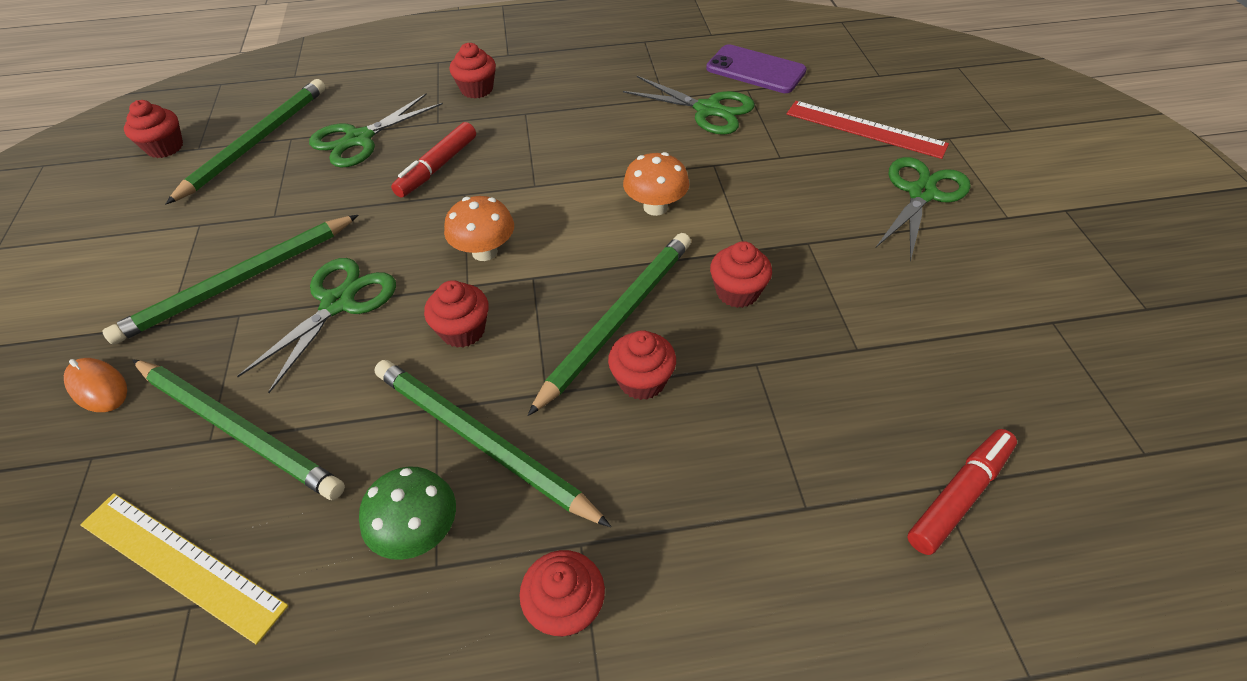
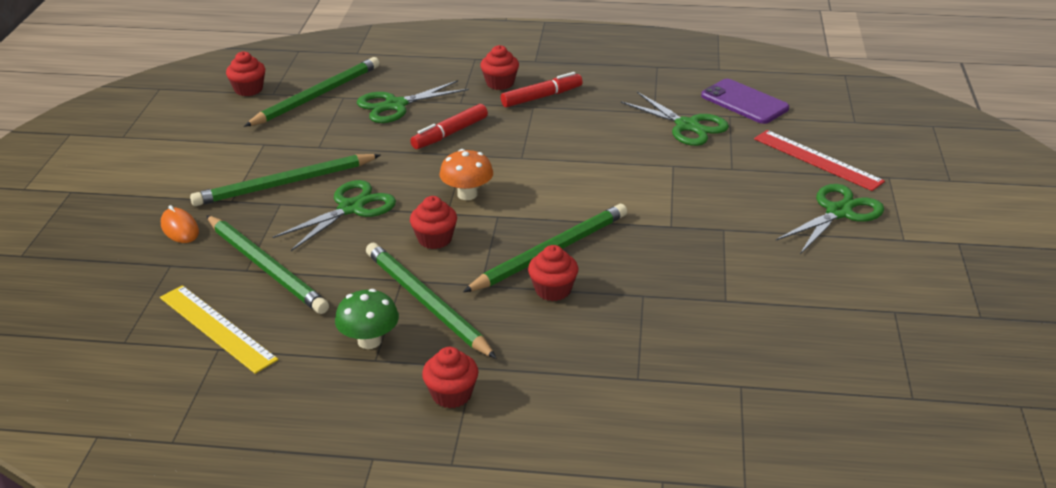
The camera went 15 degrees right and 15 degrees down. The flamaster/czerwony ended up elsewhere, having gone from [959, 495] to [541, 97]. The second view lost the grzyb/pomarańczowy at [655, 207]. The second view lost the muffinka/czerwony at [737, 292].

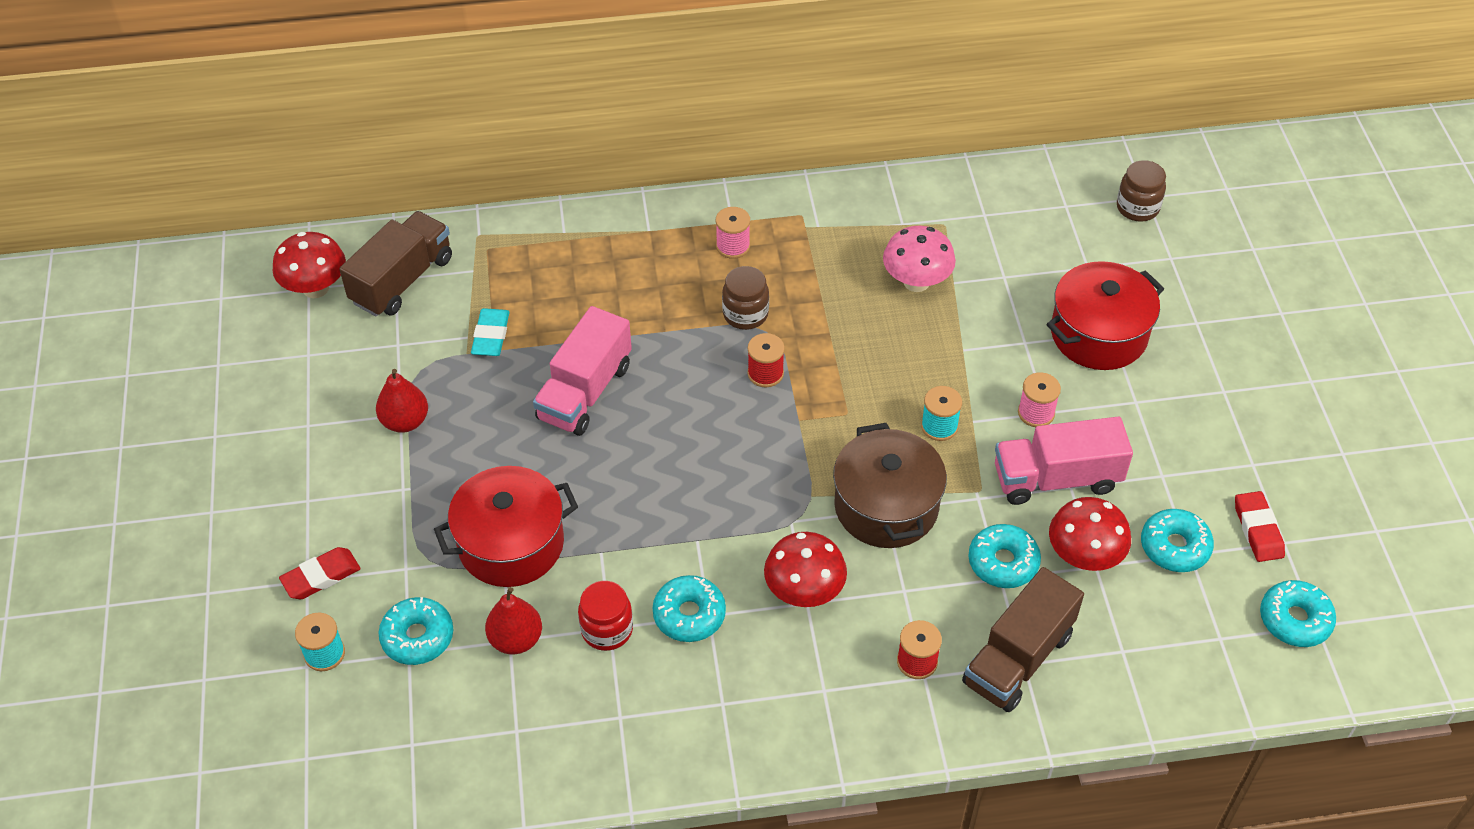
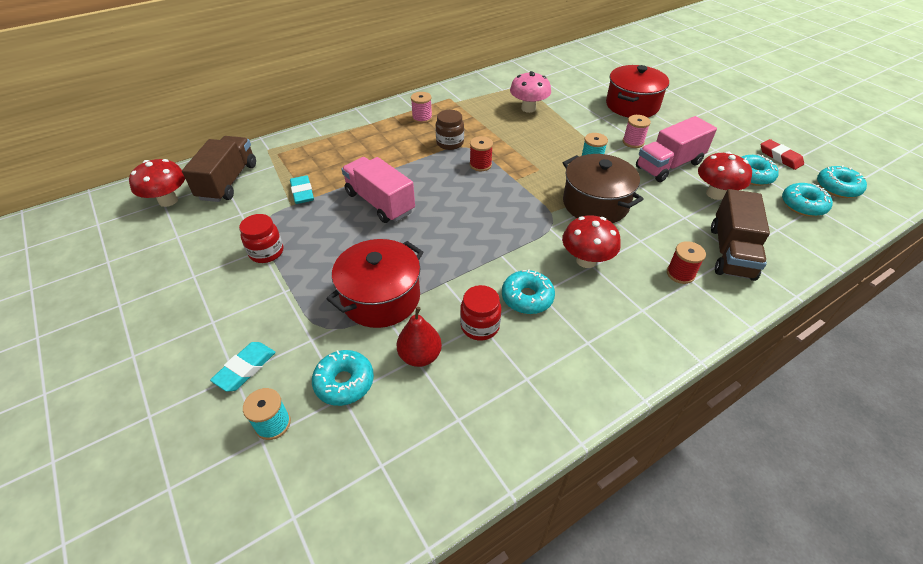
The camera went 25 degrees left and 5 degrees down. What was the gumka do mazania/czerwony at [321, 576] turned into the gumka do mazania/turkusowy at [245, 368]. Where the gruszka/czerwony stood at [405, 421], the słoik/czerwony came to stand at [266, 252]. The ciężarówka/różowy at [585, 392] ended up facing another way, 135 degrees clockwise from before. The donut/turkusowy ended up elsewhere, having gone from [1003, 562] to [803, 205]. The second view lost the słoik/brązowy at [1137, 208].

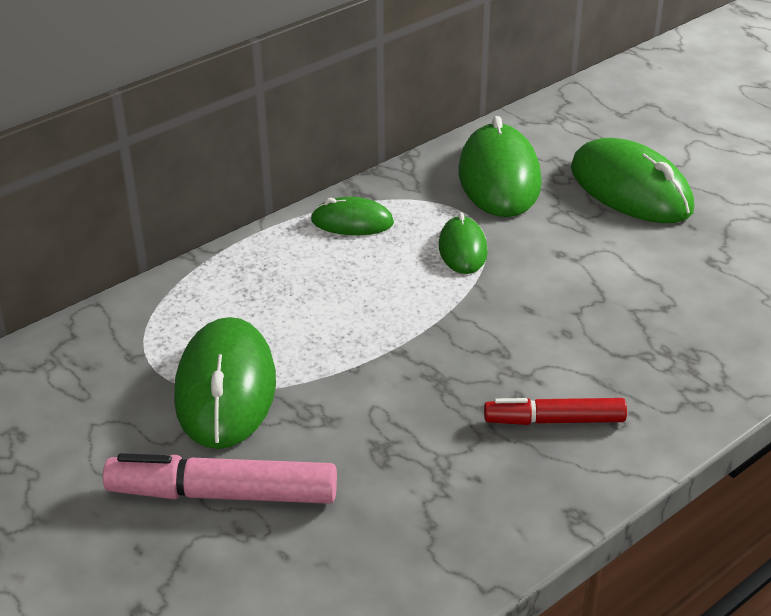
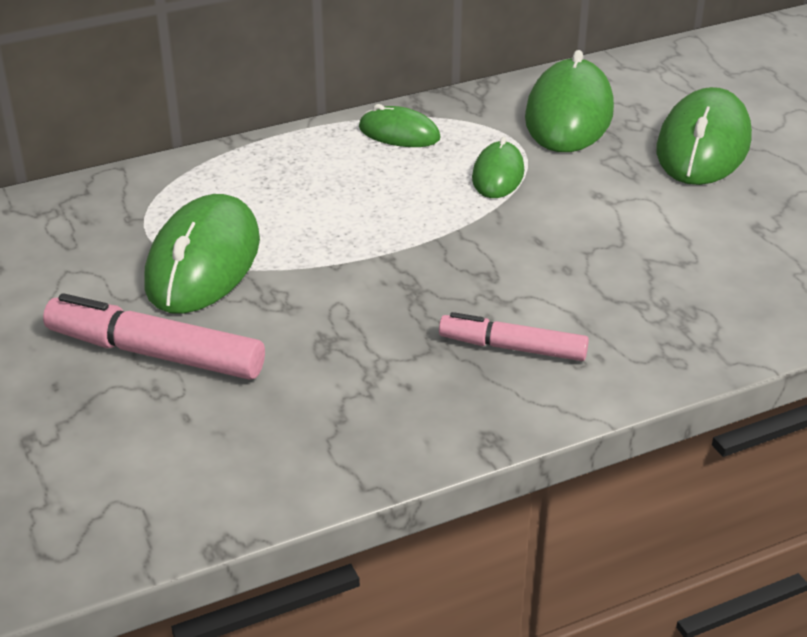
The camera went 15 degrees right and 0 degrees up. What was the flamaster/czerwony at [554, 420] turned into the flamaster/różowy at [512, 347]. The myszka/zielony at [630, 189] ended up facing another way, 45 degrees clockwise from before.

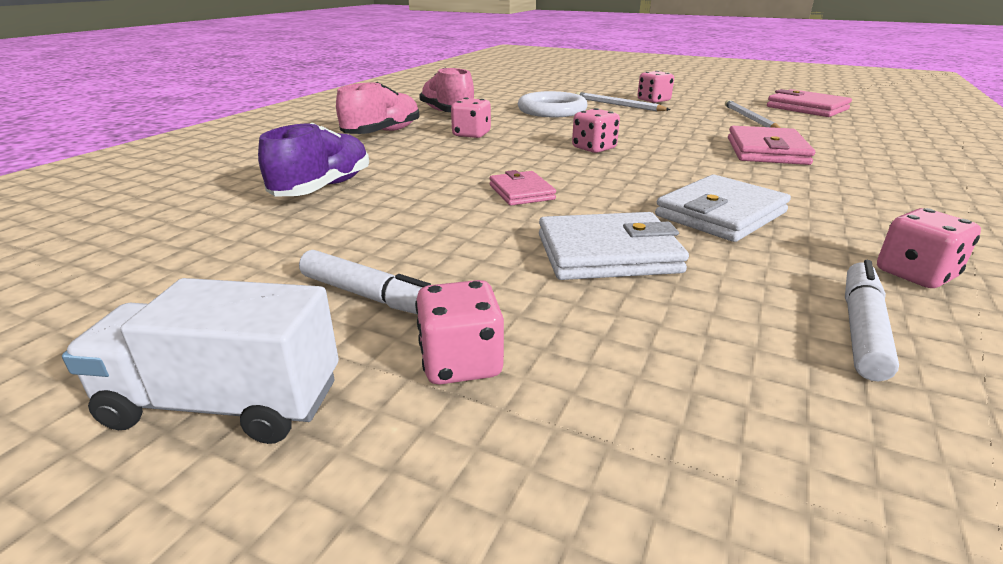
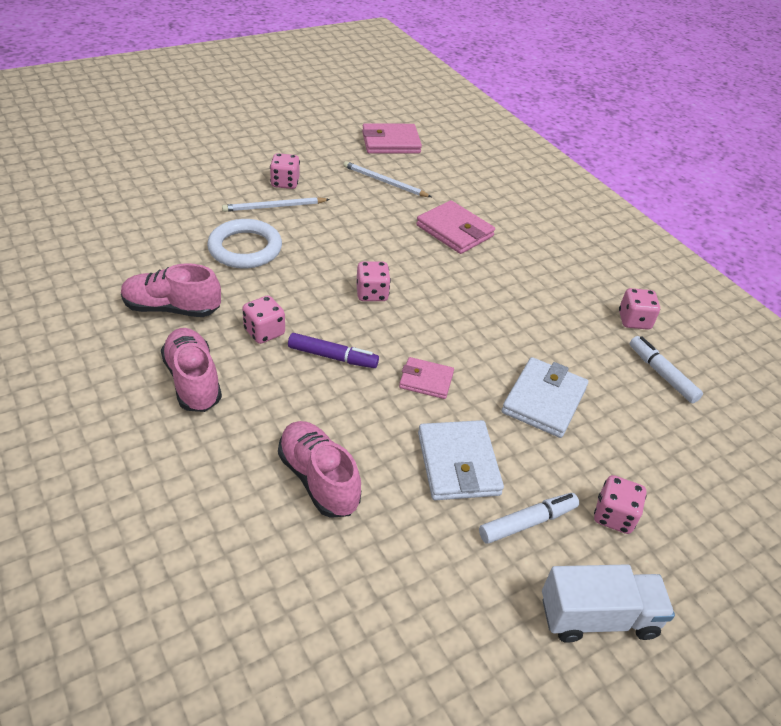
The camera went 60 degrees left and 15 degrees up. What was the but/fioletowy at [323, 188] turned into the but/różowy at [318, 479]. The second view gained the flamaster/fioletowy at [332, 357]. The portfel/biały ended up elsewhere, having gone from [720, 214] to [458, 463]. The ciężarówka/biały at [224, 403] ended up facing another way, 135 degrees counterclockwise from before.

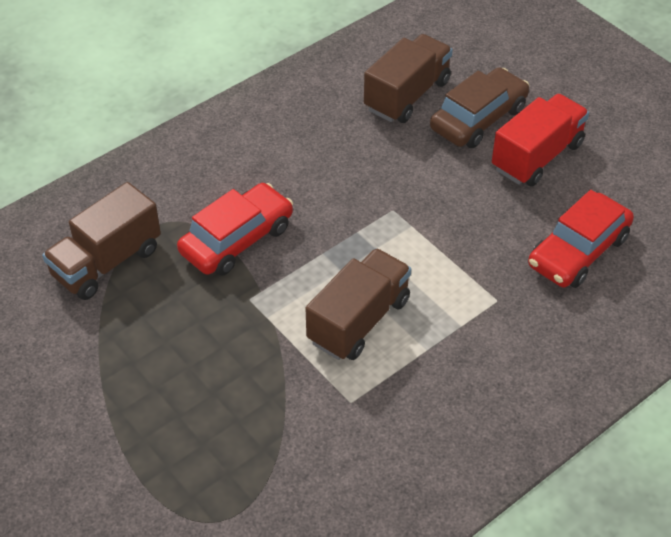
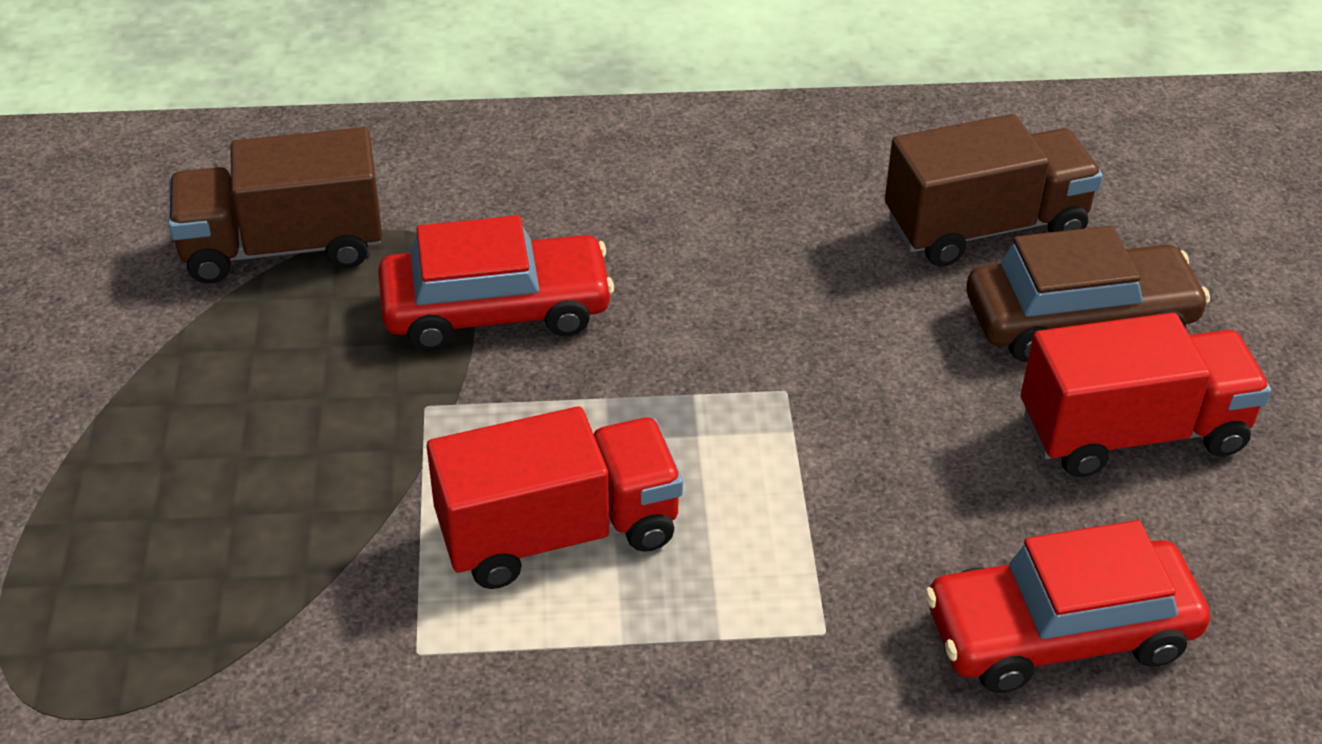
The camera went 35 degrees right and 5 degrees down. What was the ciężarówka/brązowy at [359, 321] turned into the ciężarówka/czerwony at [558, 533].

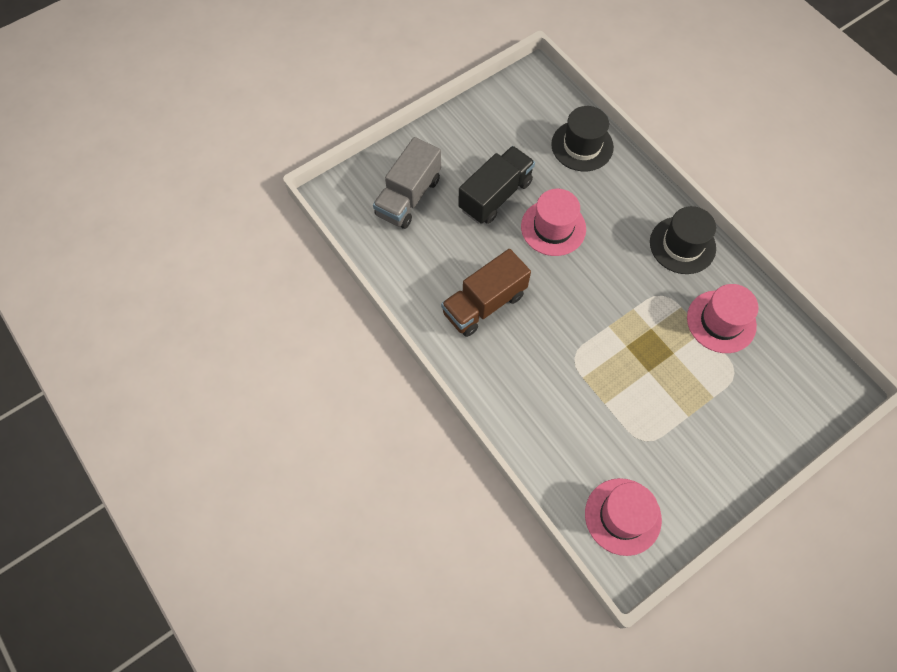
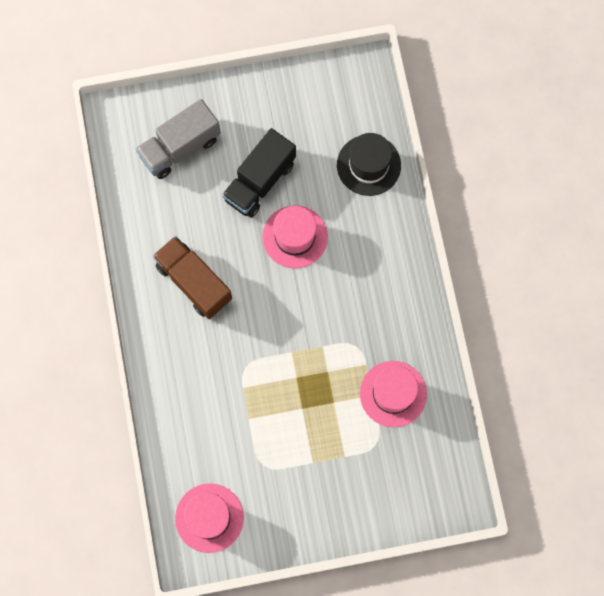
The camera went 25 degrees right and 10 degrees up. The ciężarówka/brązowy at [484, 304] ended up facing another way, 60 degrees clockwise from before. The ciężarówka/czarny at [495, 195] ended up facing another way, 150 degrees clockwise from before. The second view lost the kapelusz/czarny at [682, 245].

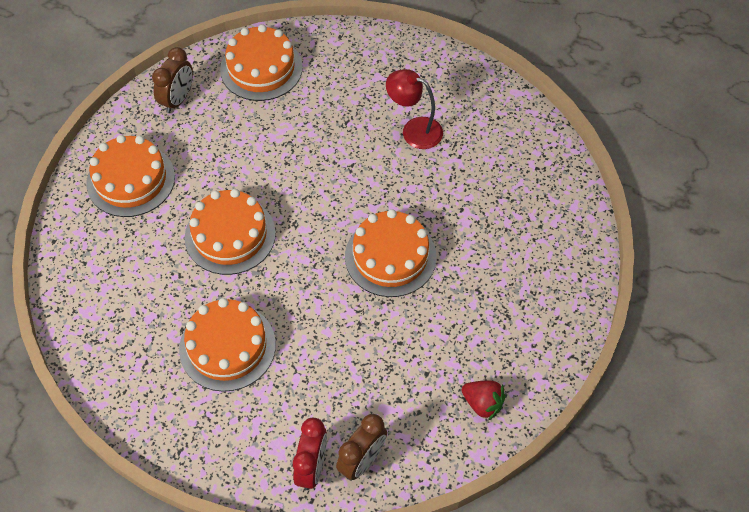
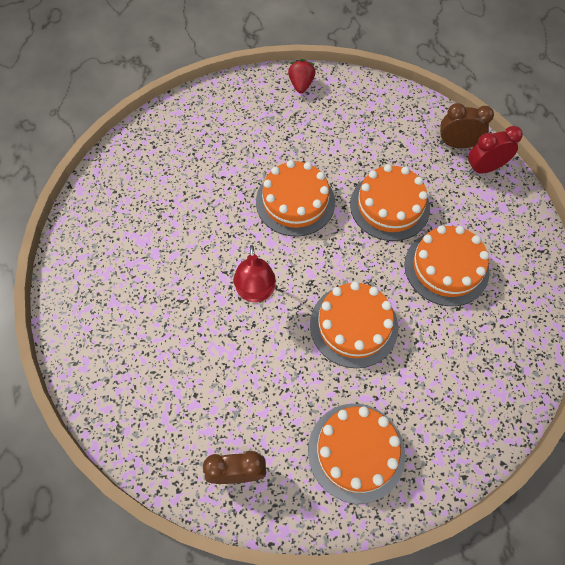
The camera went 120 degrees left and 5 degrees up. The lampka/czerwony ended up elsewhere, having gone from [414, 130] to [256, 292]. The truskawka/czerwony ended up elsewhere, having gone from [482, 404] to [301, 85]. The tort/pomarańczowy ended up elsewhere, having gone from [261, 68] to [389, 206].

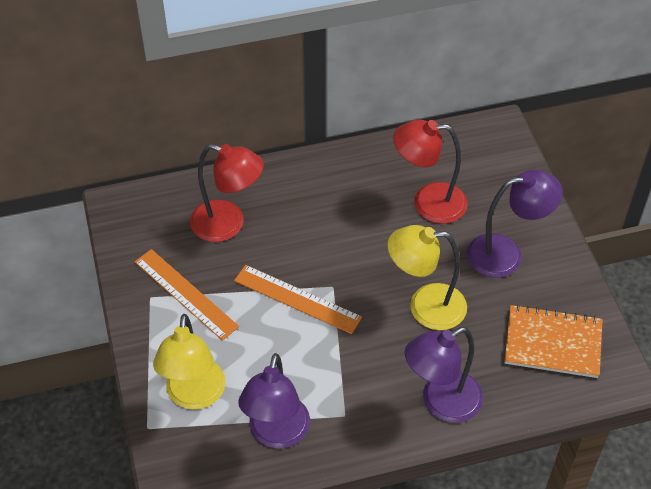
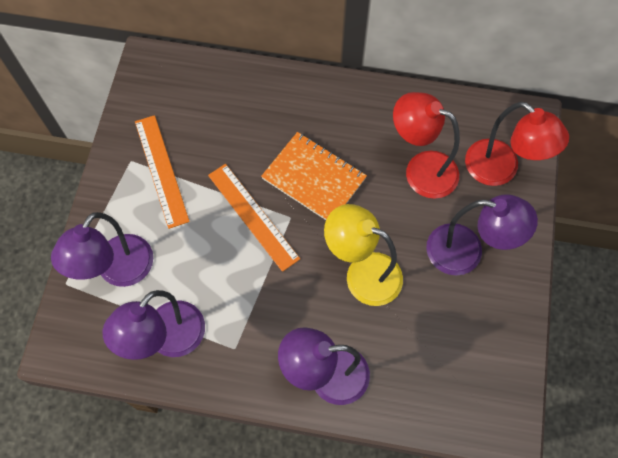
The camera went 25 degrees right and 15 degrees up. What was the lampka/żółty at [194, 396] turned into the lampka/fioletowy at [118, 271]. The zeszyt/pomarańczowy ended up elsewhere, having gone from [552, 343] to [314, 178]. The lampka/czerwony ended up elsewhere, having gone from [228, 224] to [500, 170].

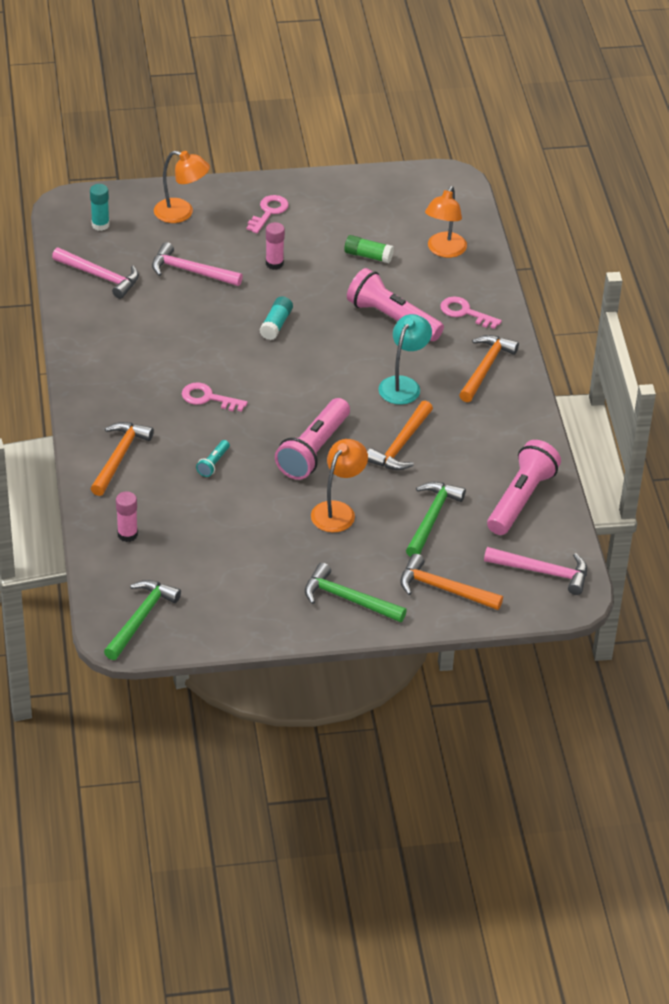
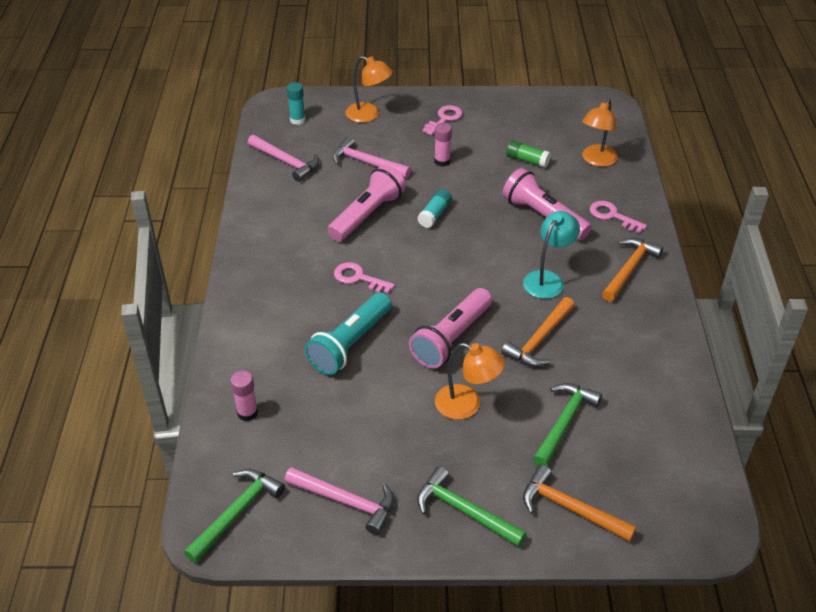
The camera went 10 degrees right and 0 degrees up. The młotek/różowy ended up elsewhere, having gone from [543, 572] to [346, 502]. The size of the latarka/turkusowy at [213, 463] changed by a factor of 2.25. The latarka/różowy ended up elsewhere, having gone from [521, 499] to [367, 215]. The lampka/pomarańczowy at [338, 511] ended up facing another way, 75 degrees clockwise from before. The second view lost the młotek/pomarańczowy at [119, 457].

